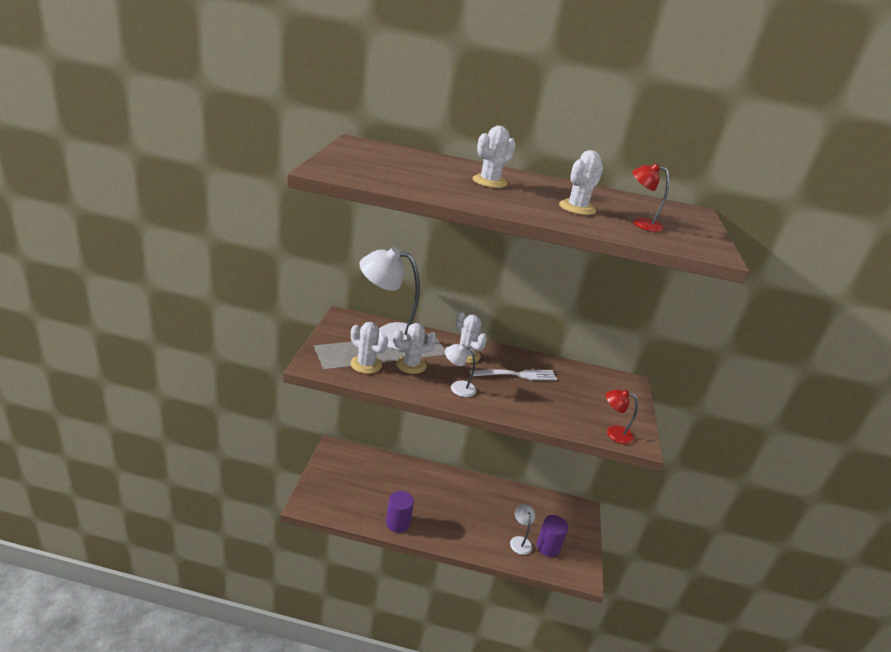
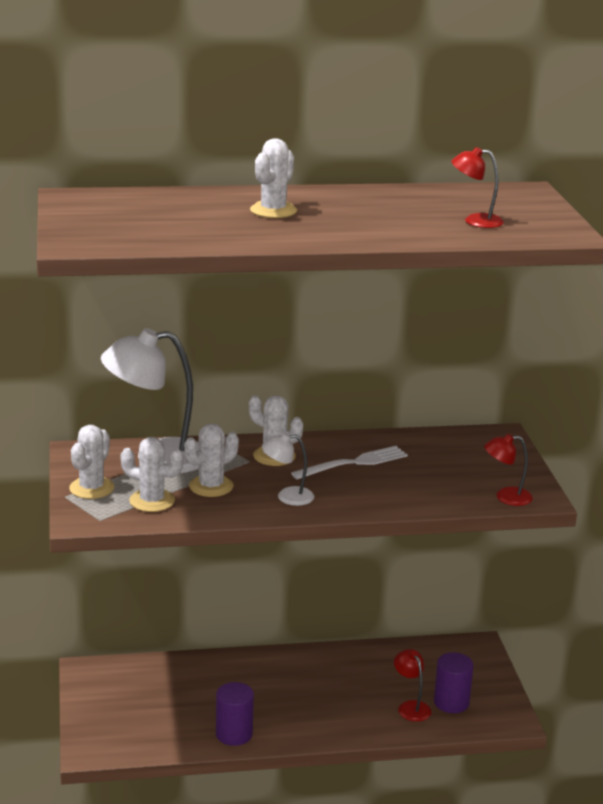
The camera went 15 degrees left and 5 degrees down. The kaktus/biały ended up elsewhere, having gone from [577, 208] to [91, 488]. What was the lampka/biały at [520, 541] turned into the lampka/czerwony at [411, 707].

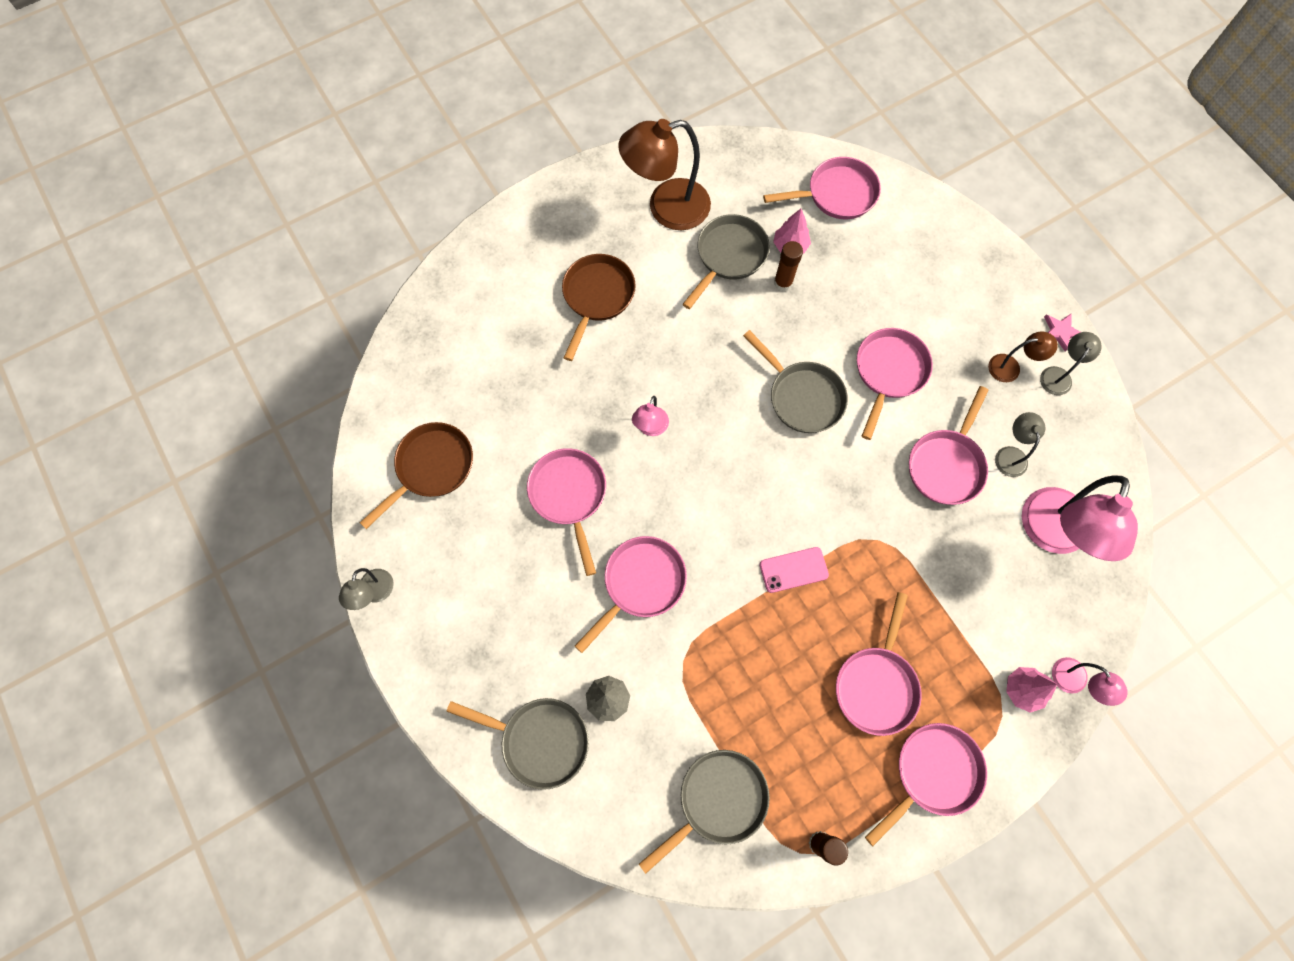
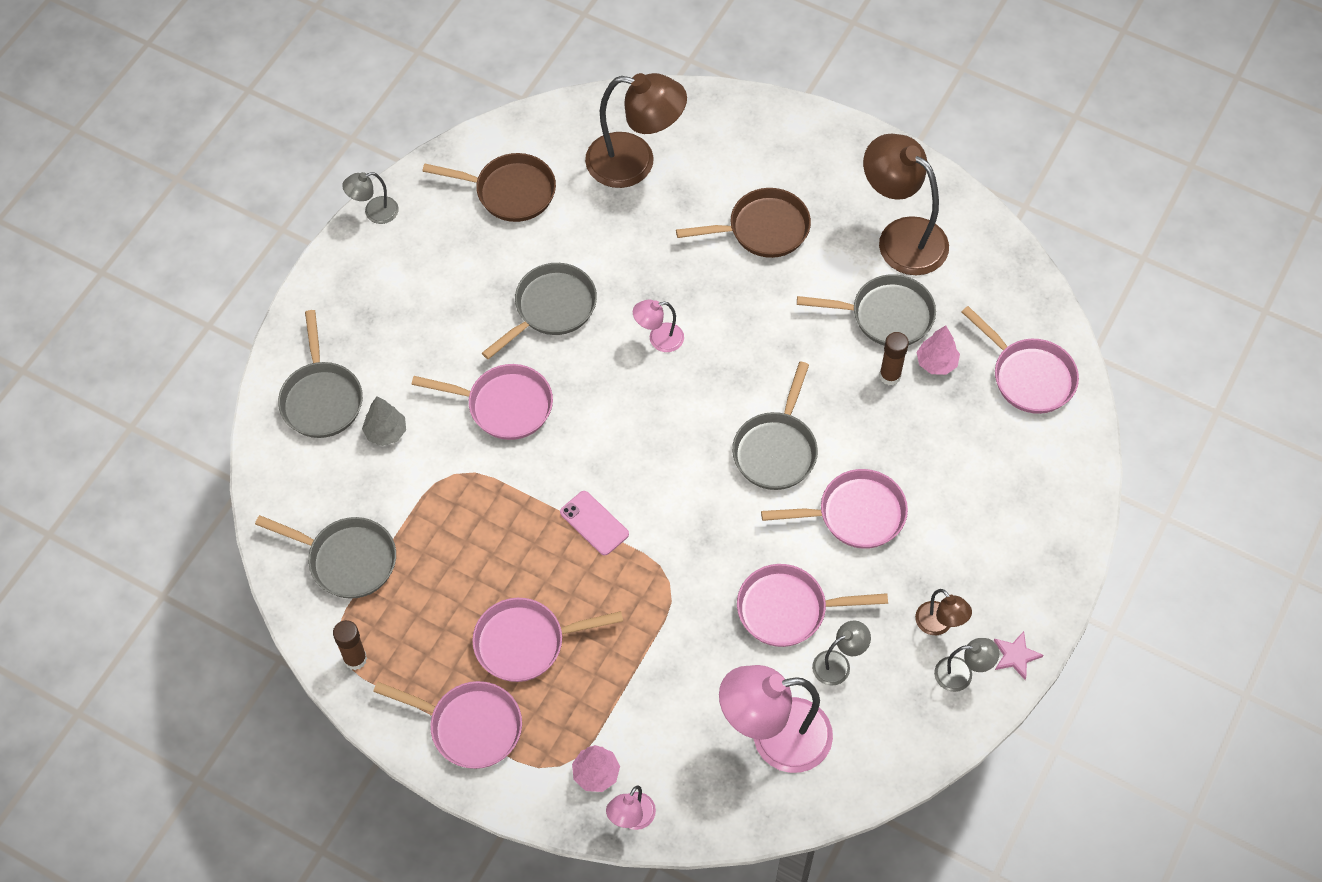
The camera went 60 degrees right and 10 degrees down. What was the patelnia/różowy at [569, 495] turned into the patelnia/szary at [551, 308]. The second view gained the lampka/brązowy at [635, 163].

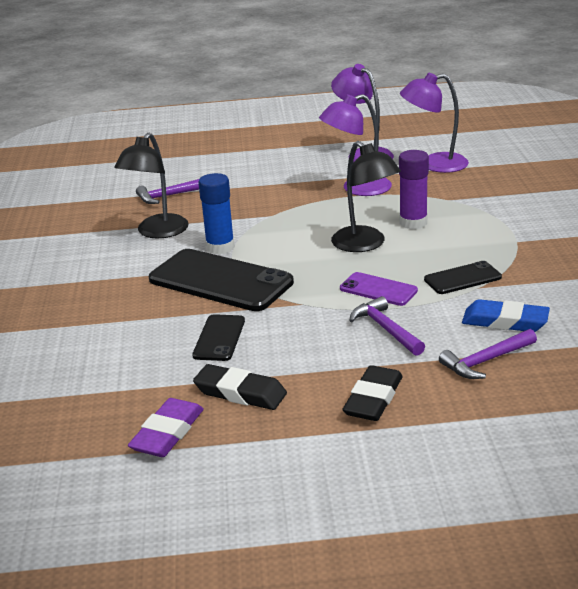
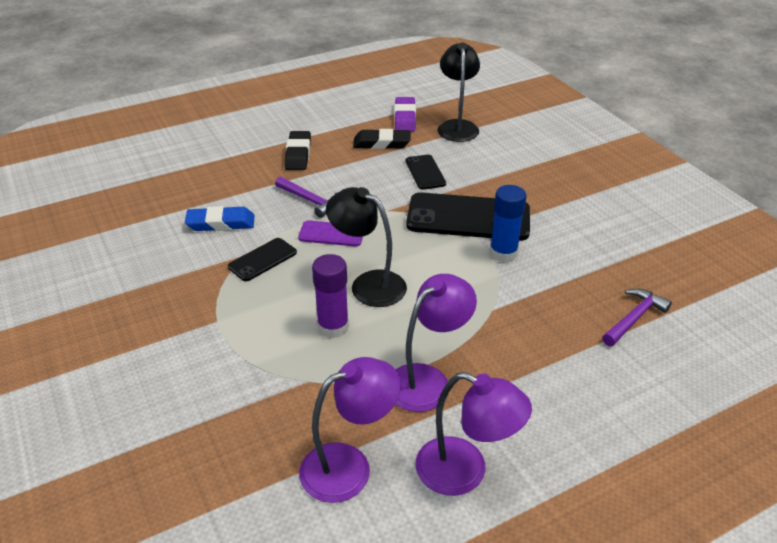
The camera went 155 degrees right and 10 degrees up. The lampka/czarny ended up elsewhere, having gone from [157, 232] to [457, 126]. The second view lost the młotek/fioletowy at [486, 361].

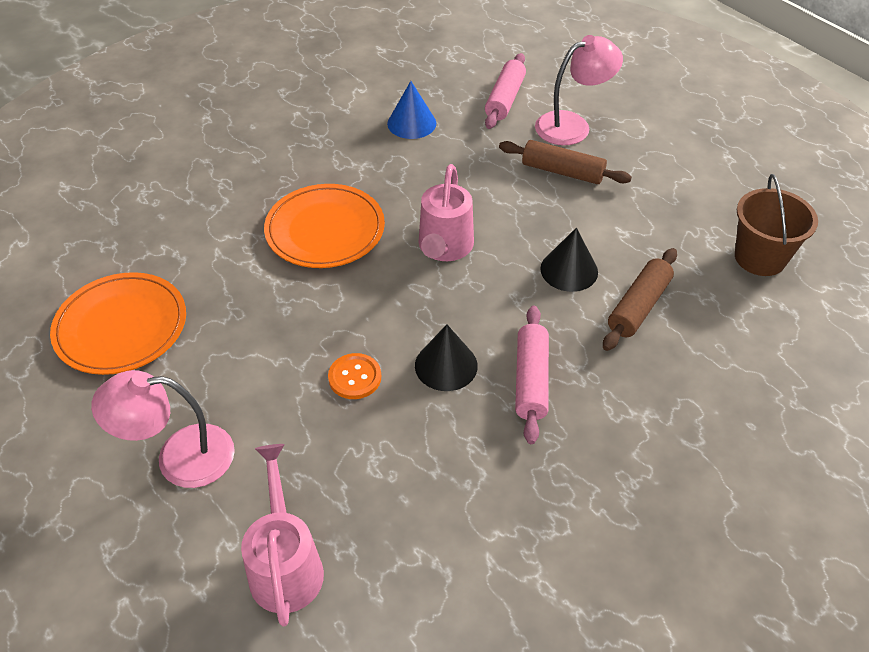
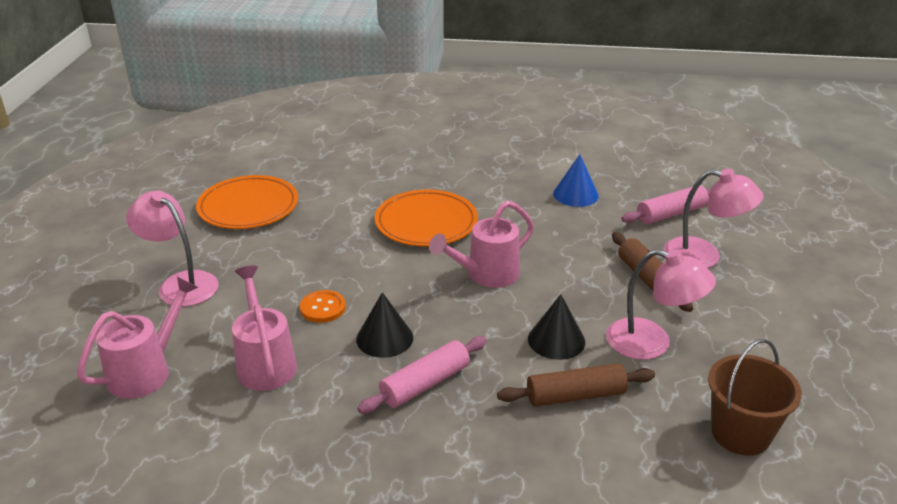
The camera went 45 degrees right and 15 degrees down. The second view gained the konewka/różowy at [265, 362]. The second view gained the lampka/różowy at [651, 343].

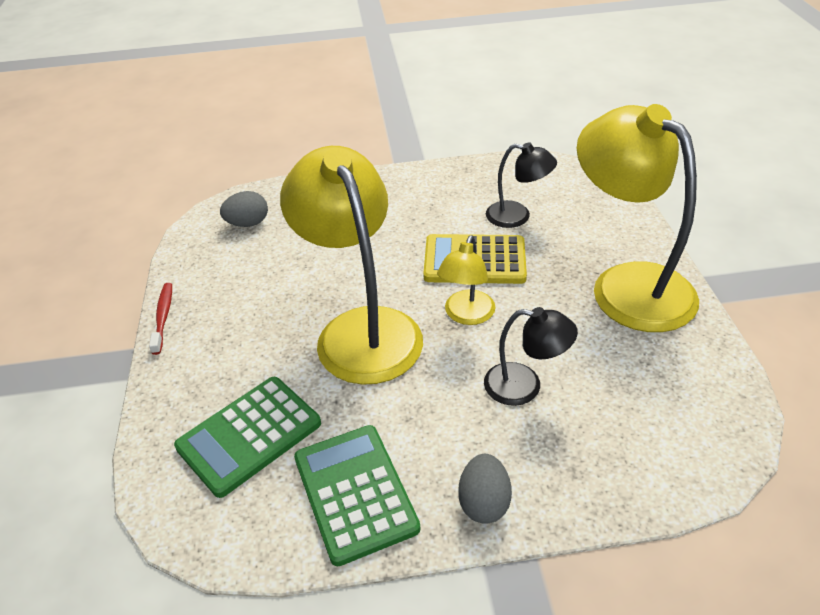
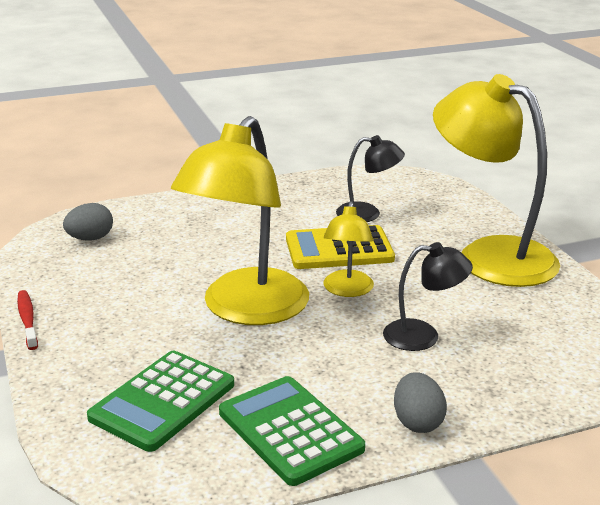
The camera went 15 degrees left and 15 degrees down. The lampka/żółty at [361, 329] ended up facing another way, 120 degrees counterclockwise from before.

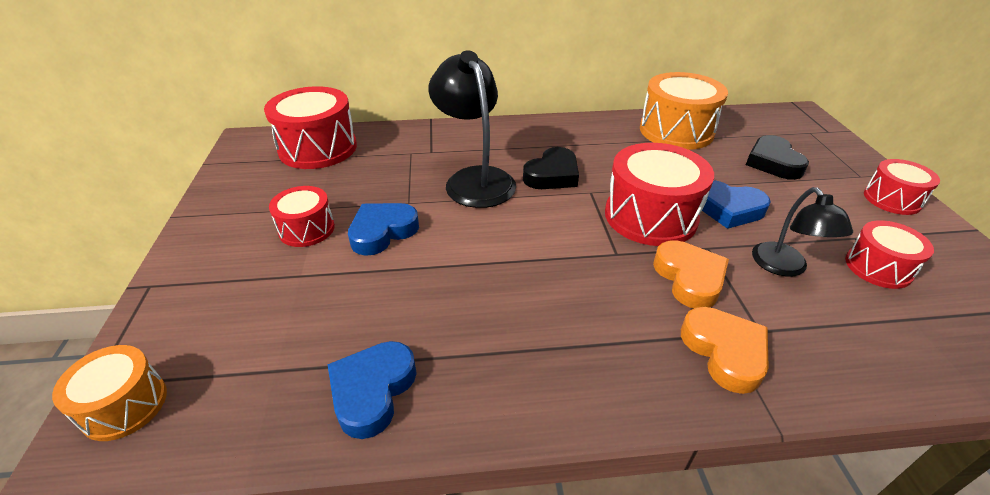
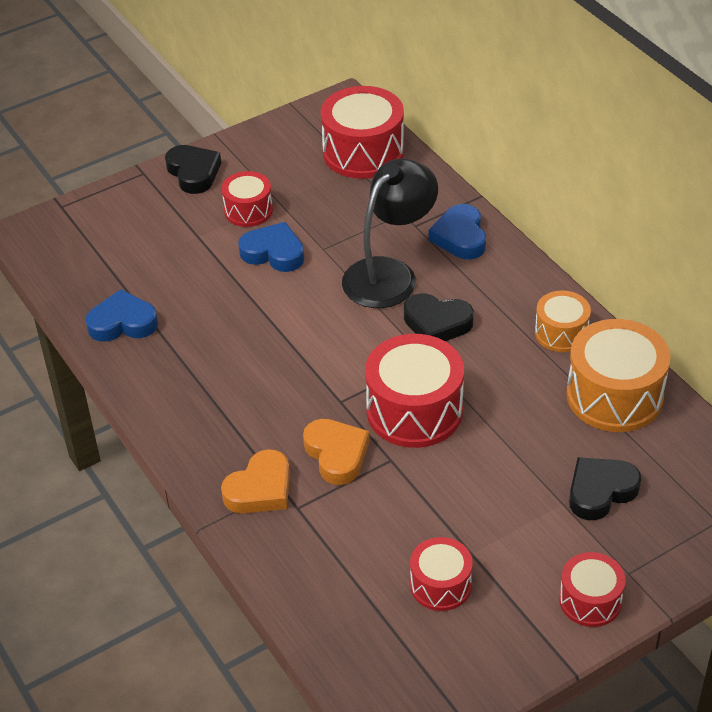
The camera went 65 degrees right and 5 degrees up. The second view gained the serce/czarny at [193, 173]. The serce/pomarańczowy at [689, 278] ended up facing another way, 75 degrees counterclockwise from before. The serce/niebieski ended up elsewhere, having gone from [728, 209] to [460, 237]. The bęben/pomarańczowy ended up elsewhere, having gone from [124, 405] to [561, 333]. The second view lost the lampka/czarny at [784, 267].

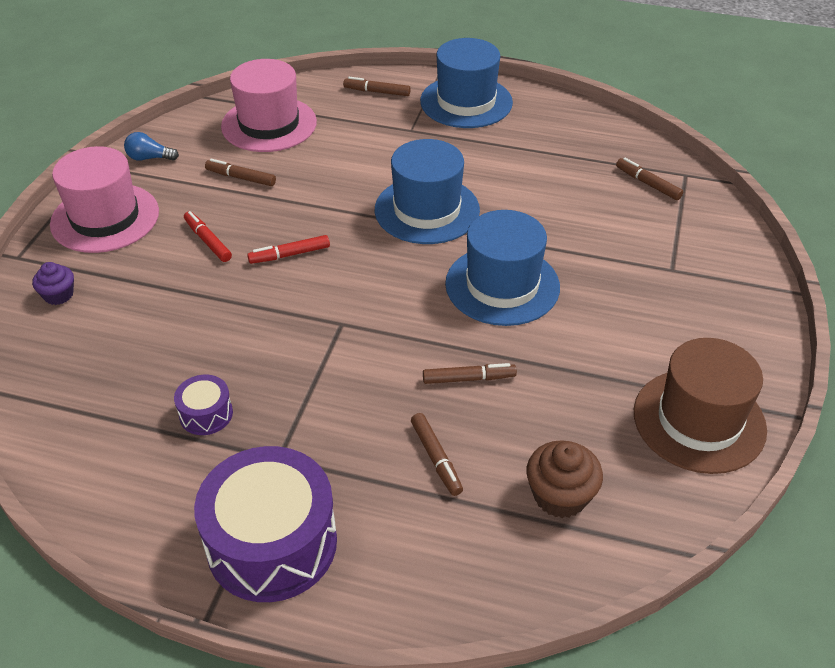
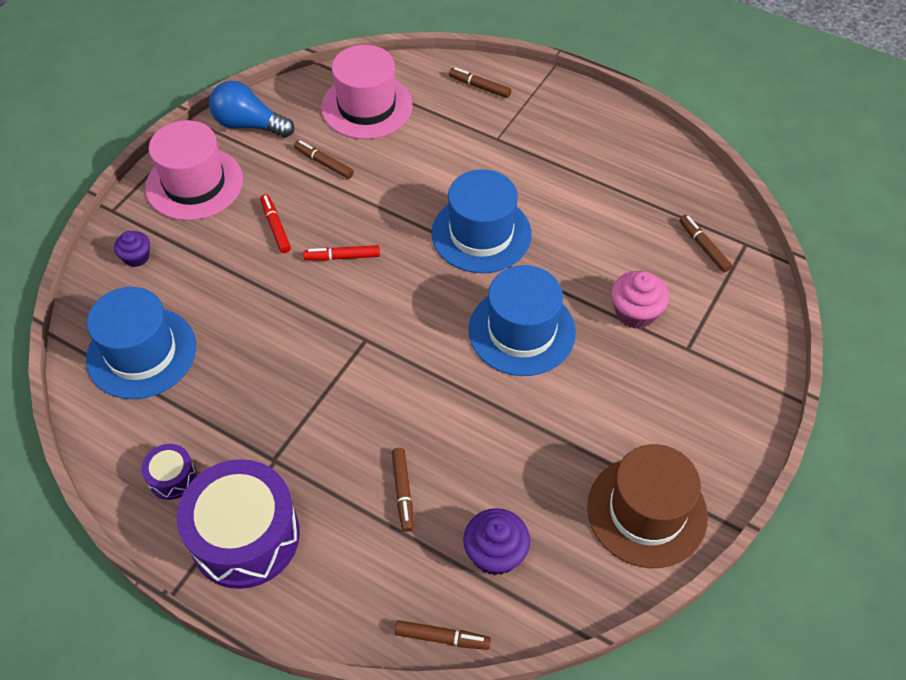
The camera went 15 degrees right and 10 degrees up. The kapelusz/niebieski ended up elsewhere, having gone from [466, 102] to [141, 353]. The bęben/fioletowy ended up elsewhere, having gone from [206, 414] to [172, 477]. The size of the żarówka/niebieski at [149, 158] changed by a factor of 1.76. The flamaster/brązowy ended up elsewhere, having gone from [469, 378] to [442, 637]. What was the muffinka/brązowy at [560, 495] turned into the muffinka/fioletowy at [495, 553]. The second view gained the muffinka/różowy at [635, 312].

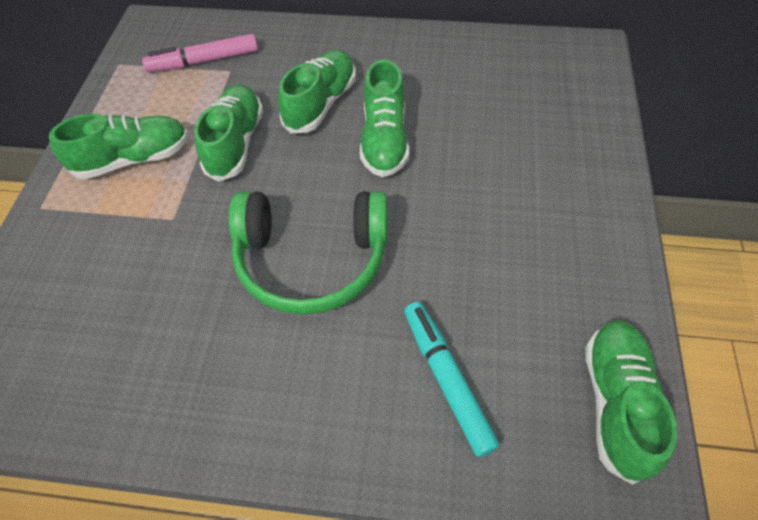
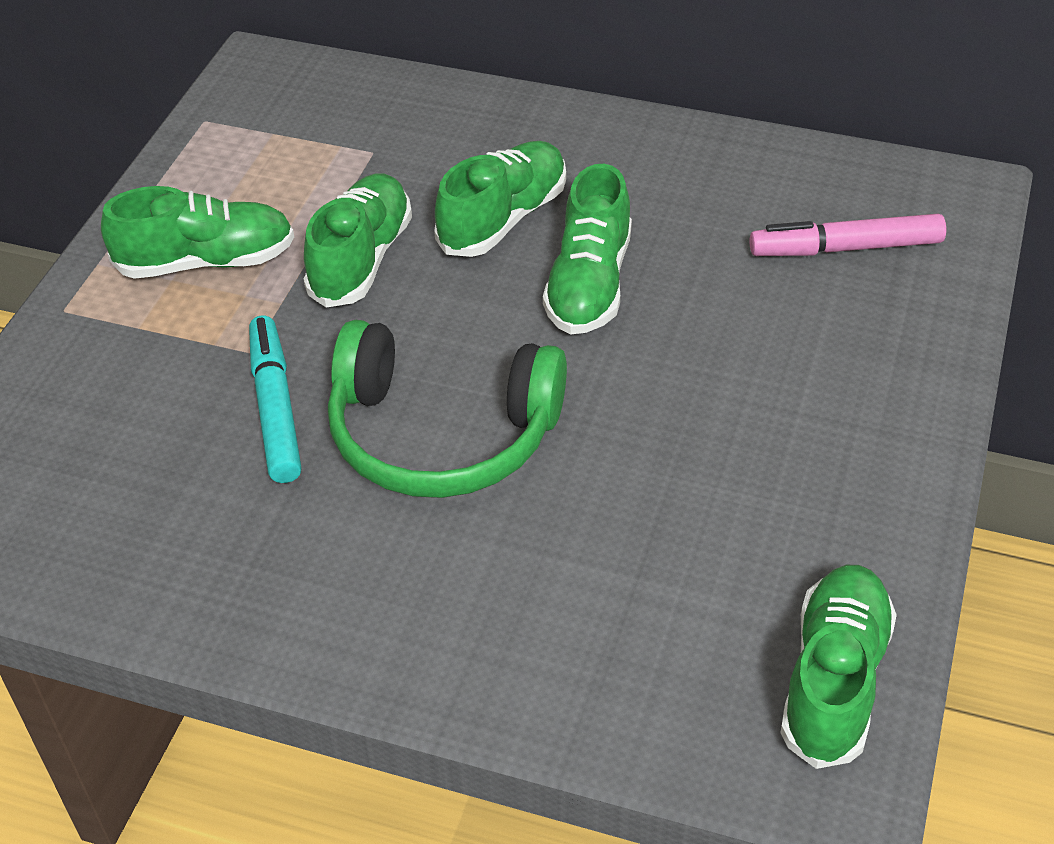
The camera went 10 degrees right and 10 degrees down. The flamaster/turkusowy ended up elsewhere, having gone from [447, 379] to [276, 408]. The flamaster/różowy ended up elsewhere, having gone from [204, 61] to [845, 248].

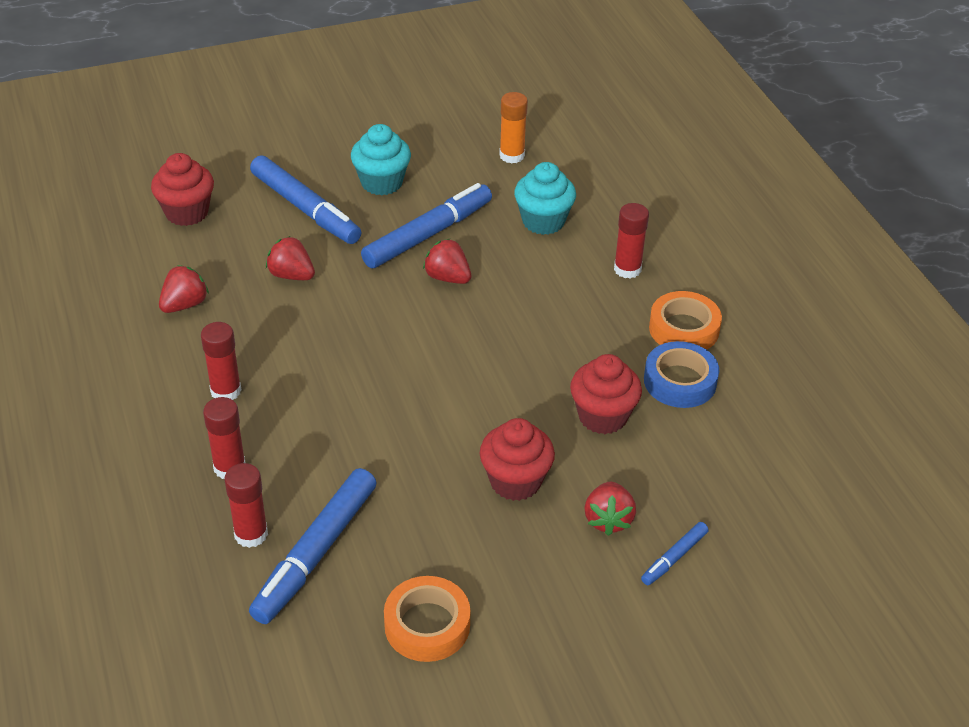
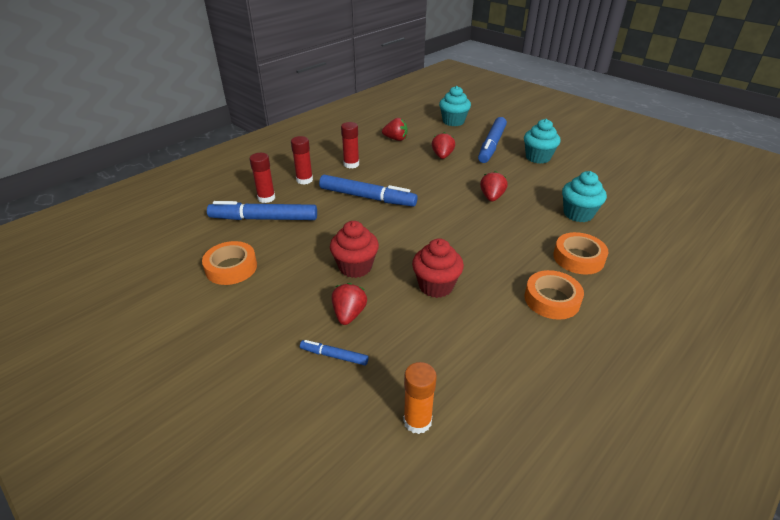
The camera went 65 degrees right and 5 degrees down. The flamaster/niebieski ended up elsewhere, having gone from [428, 234] to [367, 197]. The truskawka/czerwony at [608, 520] ended up facing another way, 120 degrees clockwise from before. The klej w sztyfcie/pomarańczowy ended up elsewhere, having gone from [512, 155] to [417, 421]. What was the muffinka/czerwony at [187, 212] turned into the muffinka/turkusowy at [453, 121]. Where the klej w sztyfcie/czerwony stood at [627, 269], the taśma klejąca/pomarańczowy came to stand at [578, 258]. The second view lost the taśma klejąca/niebieski at [680, 381].

